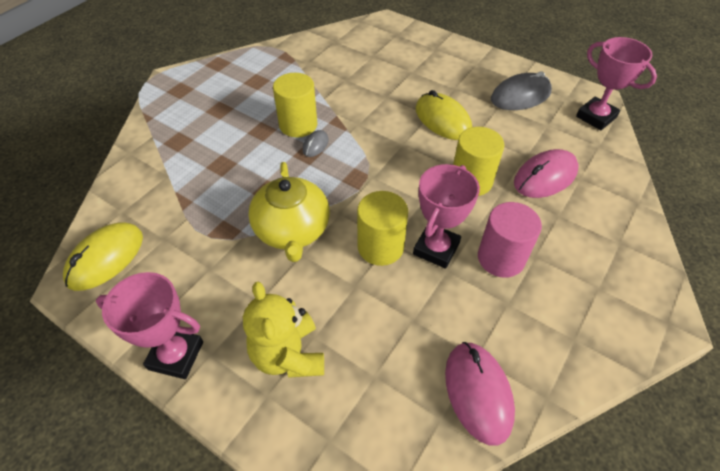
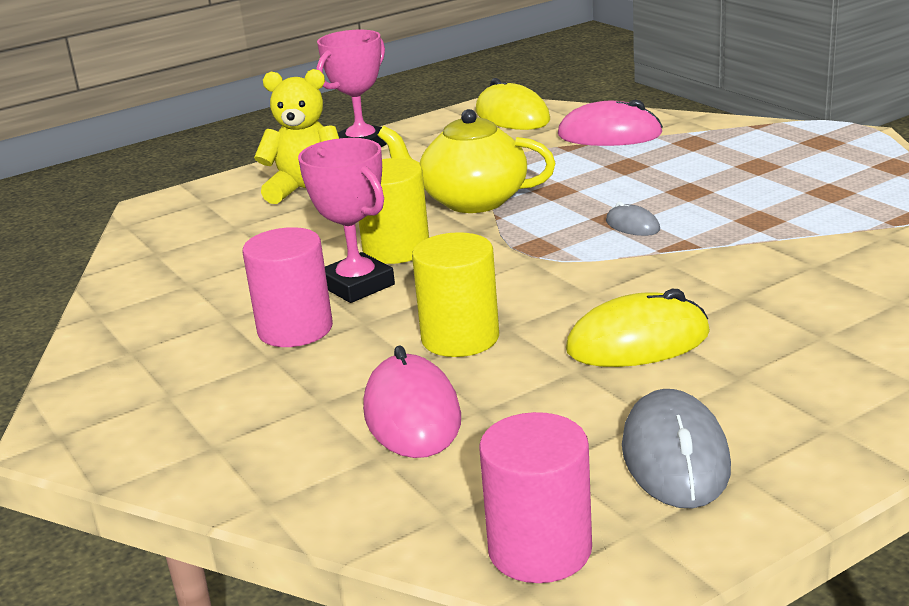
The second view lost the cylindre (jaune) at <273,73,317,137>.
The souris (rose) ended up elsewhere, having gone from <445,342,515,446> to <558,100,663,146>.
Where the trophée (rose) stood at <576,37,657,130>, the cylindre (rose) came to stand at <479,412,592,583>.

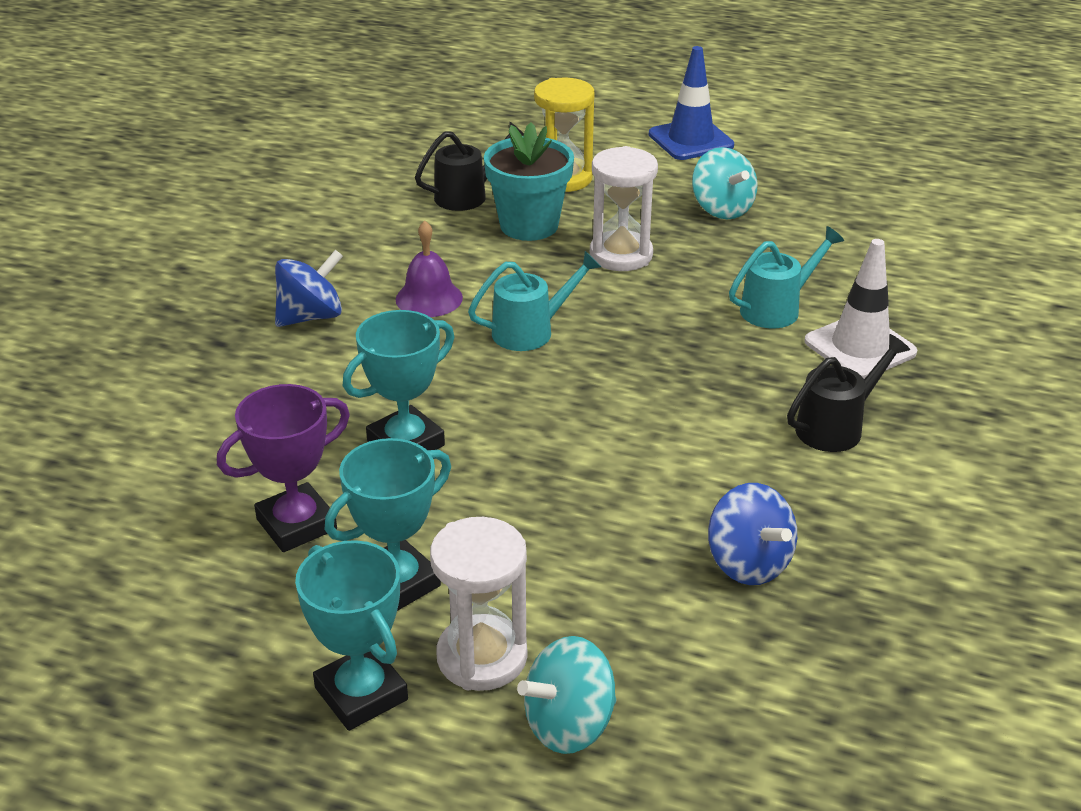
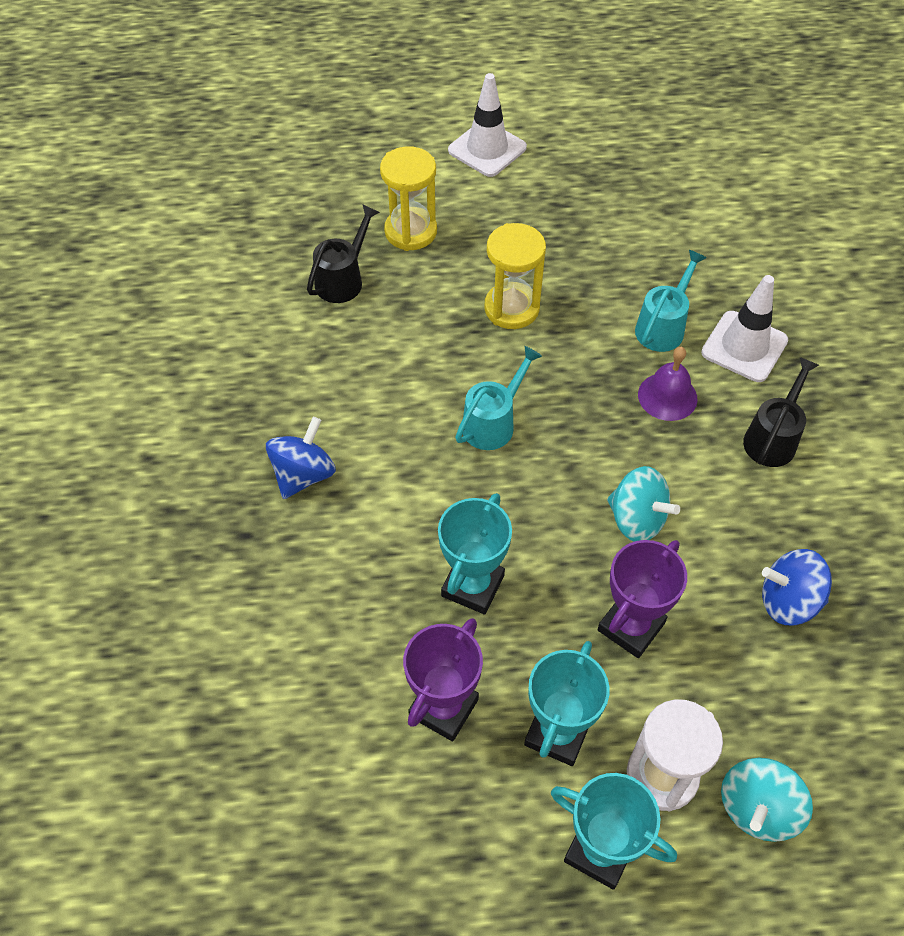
The cloche (violet) ended up elsewhere, having gone from <396,221,463,317> to <638,347,697,421>.
The second view lost the pot de fleurs (turquoise) at <484,122,574,241>.
What was the sablier (blanc) at <590,146,658,271> turned into the sablier (jaune) at <484,223,546,329>.
What was the cône de chantier (bleu) at <649,46,734,160> turned into the cône de chantier (blanc) at <448,73,527,177>.
The toupie (turquoise) ended up elsewhere, having gone from <692,147,757,219> to <607,466,680,542>.
The toupie (bleu) at <708,483,797,585> ended up facing another way, 150 degrees clockwise from before.
The second view gained the trophée (violet) at <598,540,687,658>.

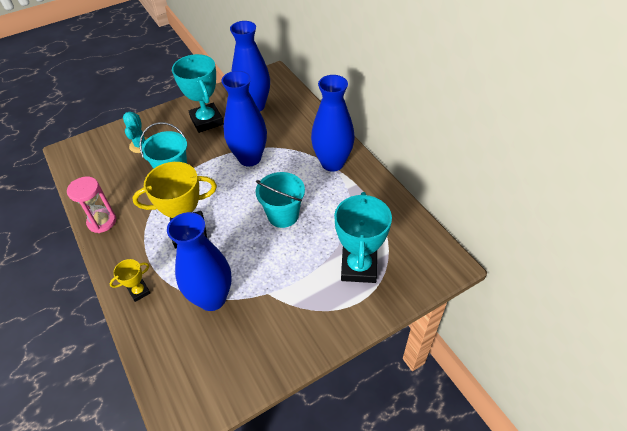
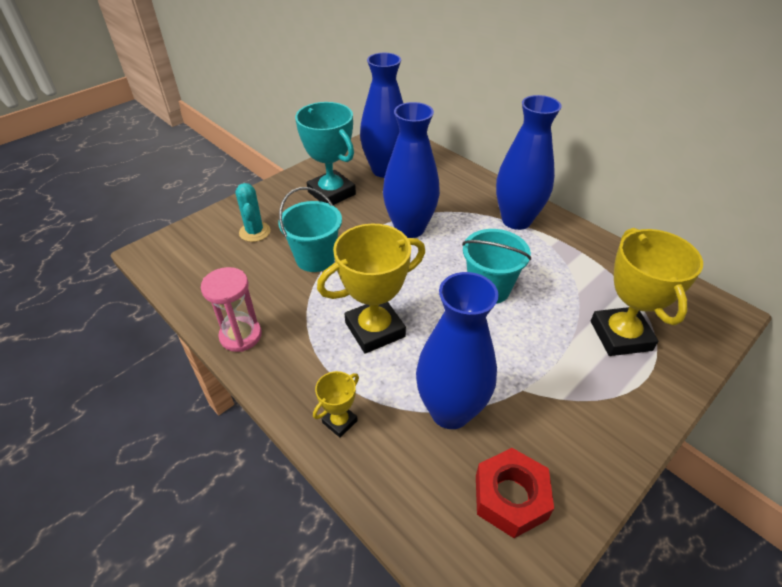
What was the trophée (turquoise) at <334,192,392,283> turned into the trophée (jaune) at <591,228,703,356>.
The second view gained the écrou (rouge) at <476,448,554,538>.

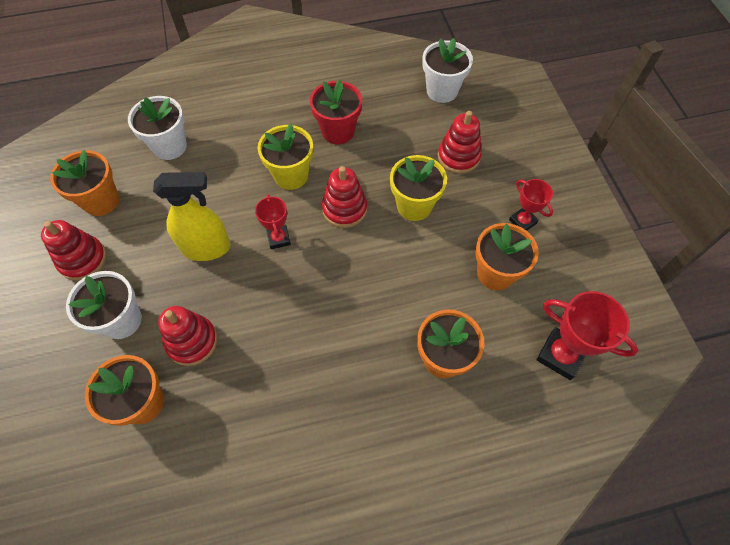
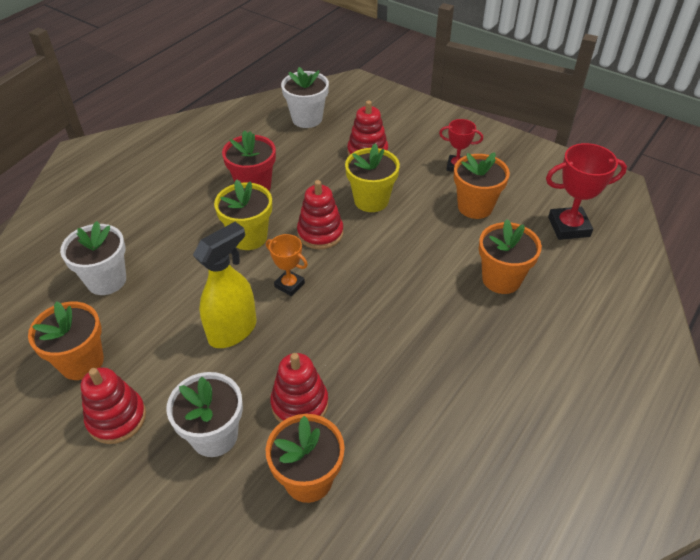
What was the trophée (rouge) at <255,194,291,249> turned into the trophée (orange) at <266,234,308,296>.

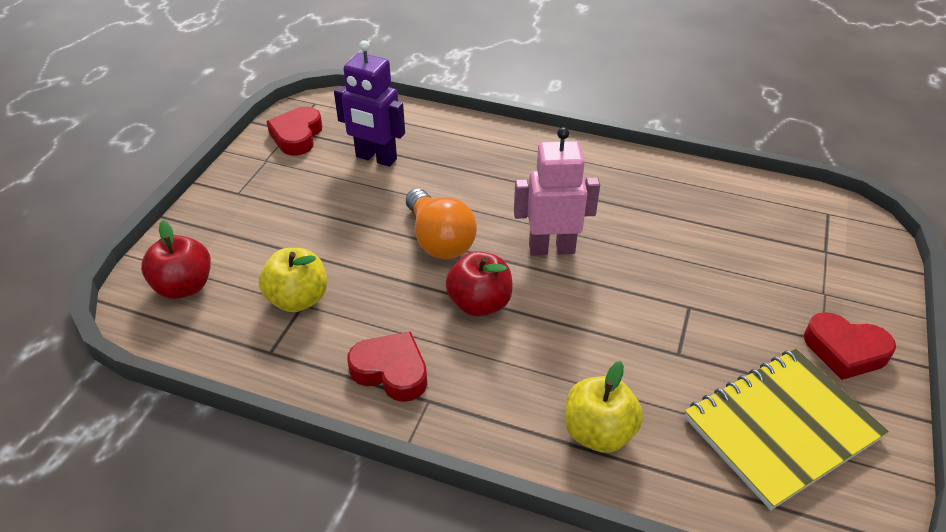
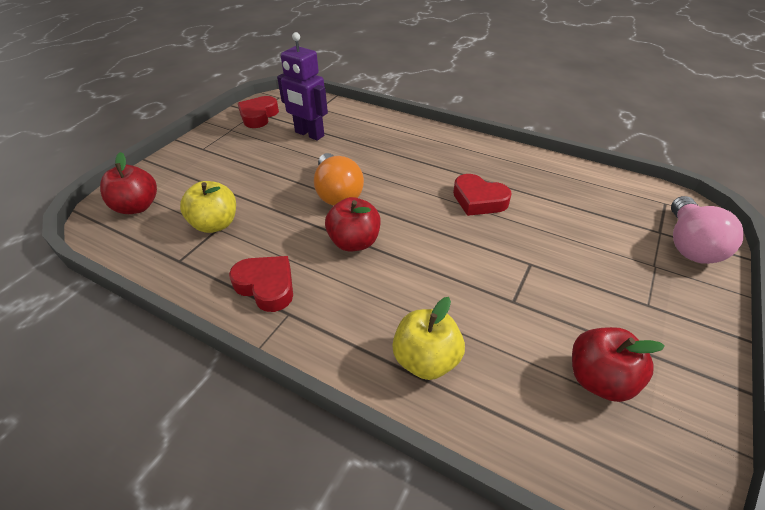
The second view lost the robot (rose) at <514,127,600,255>.
Where the carnet (jaune) stood at <684,349,889,510>, the pomme (rouge) came to stand at <572,327,665,402>.
The cœur (rouge) ended up elsewhere, having gone from <804,312,896,380> to <453,174,512,216>.
The second view gained the ampoule (rose) at <671,196,744,264>.

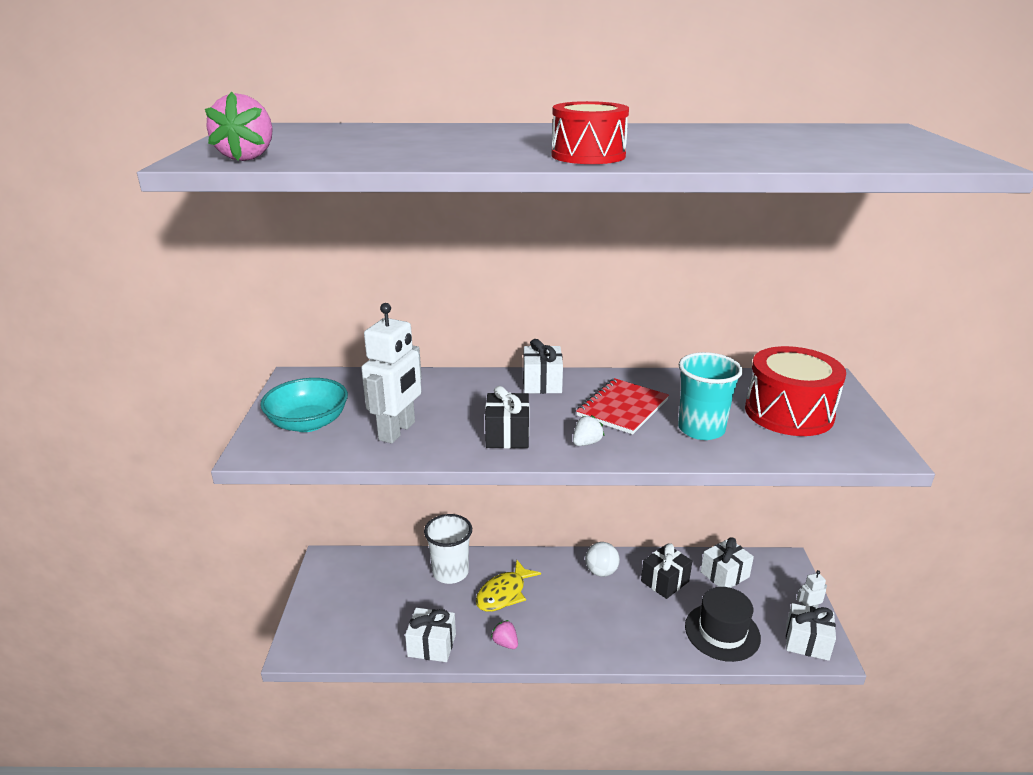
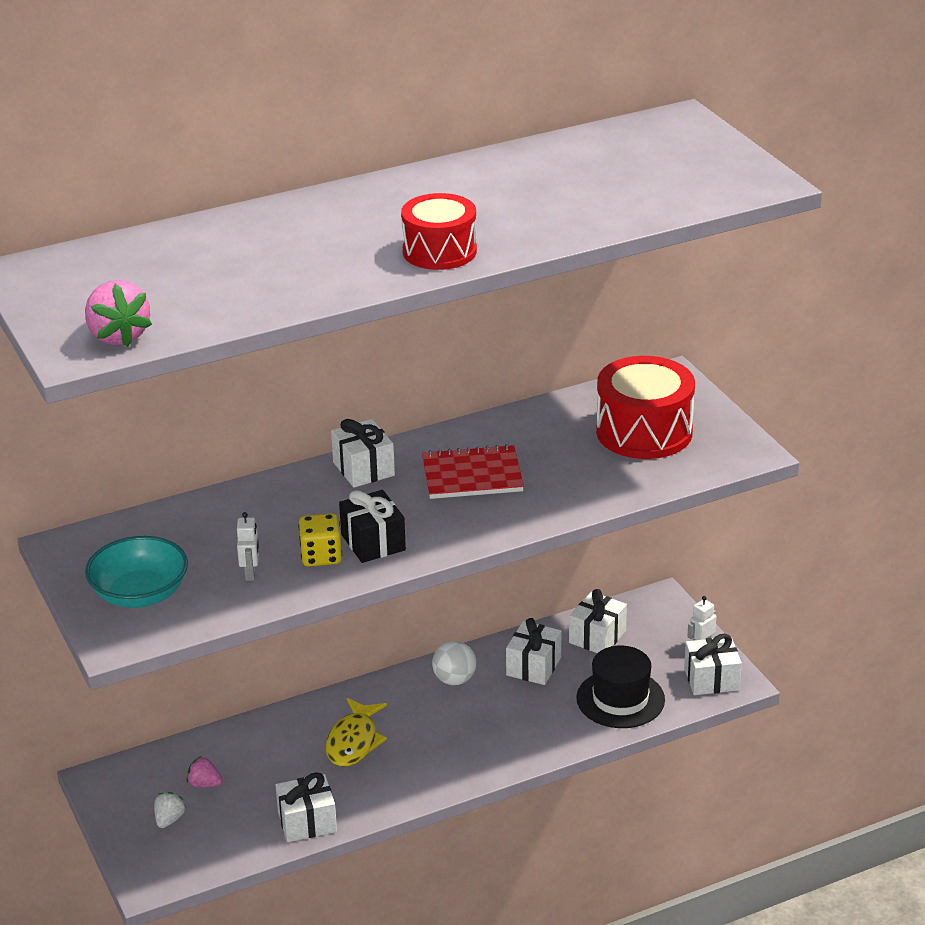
The size of the robot (blanc) at <361,303,422,444> changed by a factor of 0.46.
The second view lost the gobelet (blanc) at <424,514,472,584>.
The fraise (rose) ended up elsewhere, having gone from <491,620,518,649> to <186,756,223,787>.
The fraise (blanc) ended up elsewhere, having gone from <573,415,605,446> to <154,792,186,828>.
The carnet (rouge) at <576,378,669,434> ended up facing another way, 75 degrees clockwise from before.
What was the cadeau (noir) at <641,543,692,599> turned into the cadeau (blanc) at <506,618,561,685>.
The second view lost the gobelet (turquoise) at <678,352,743,440>.
The second view gained the dé (jaune) at <298,513,342,567>.

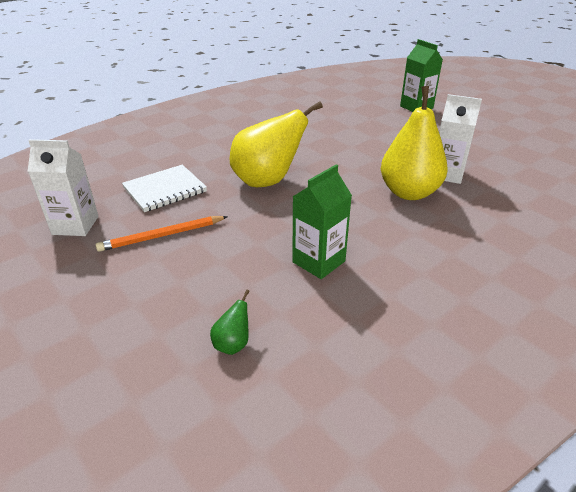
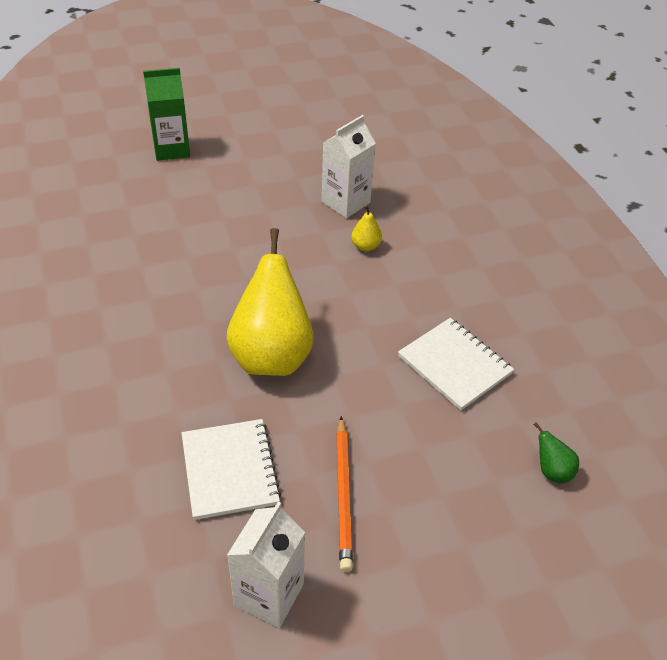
Where the brique de lait (vert) stood at <292,164,352,279>, the carnet (blanc) came to stand at <398,318,514,411>.
The size of the poire (jaune) at <381,86,448,200> changed by a factor of 0.41.

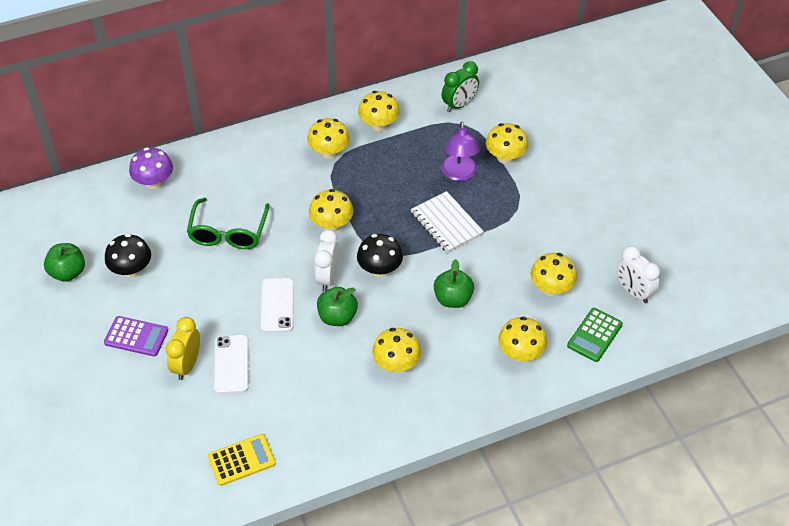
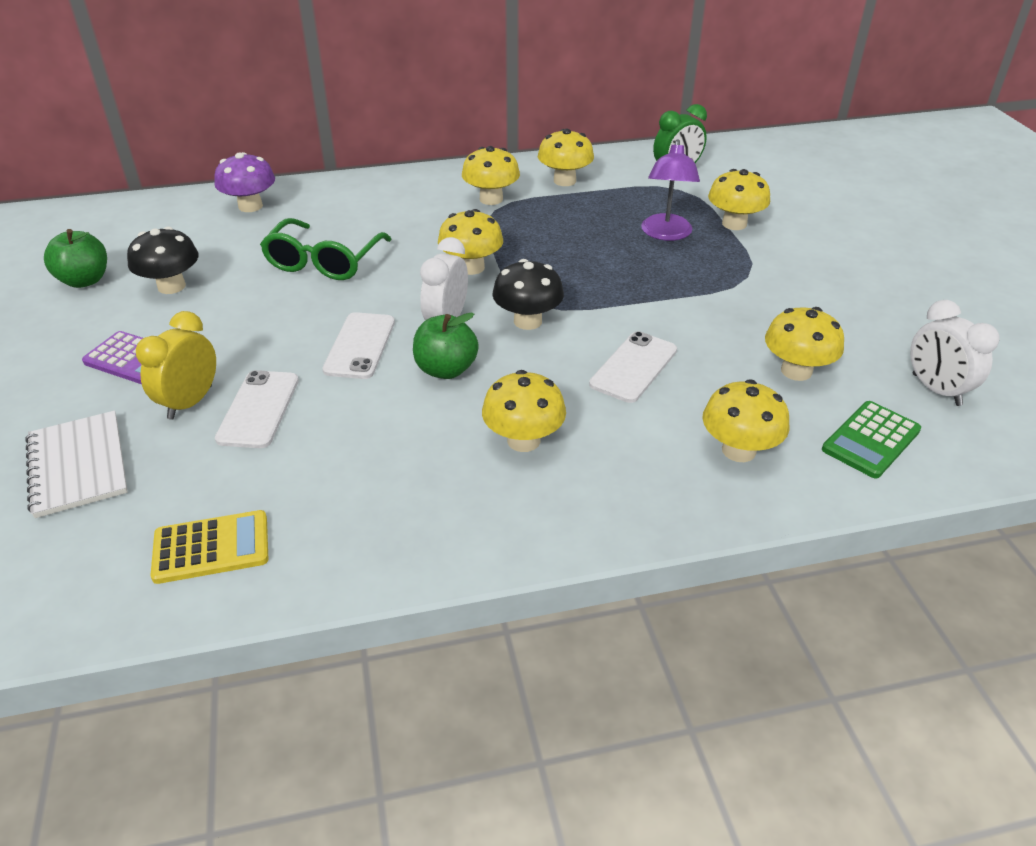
The carnet (blanc) ended up elsewhere, having gone from <411,191,484,253> to <25,411,128,518>.
Where the pomme (vert) stood at <434,259,474,308>, the téléphone (blanc) came to stand at <589,331,677,403>.

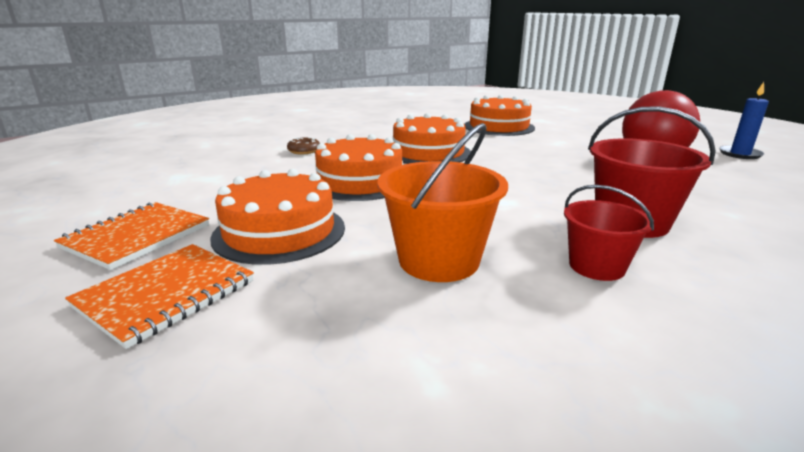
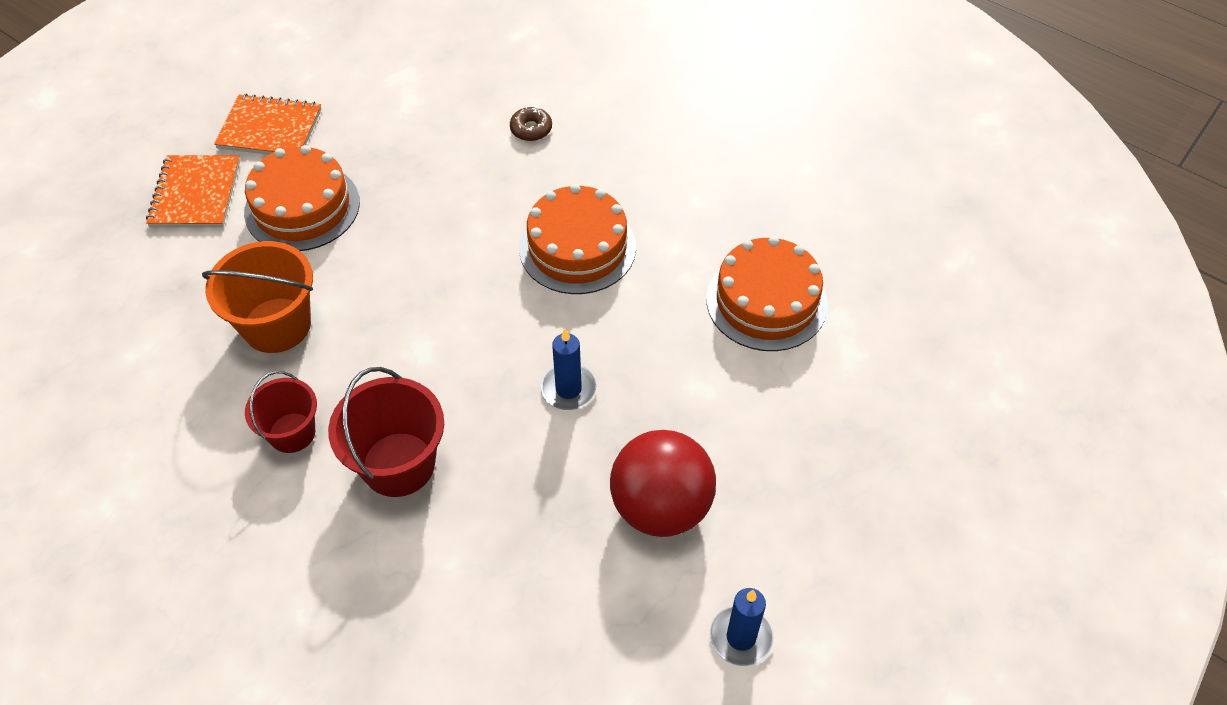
The carnet (orange) at <65,244,254,349> ended up facing another way, 75 degrees clockwise from before.
The second view lost the gâteau (orange) at <315,134,403,201>.
The second view gained the bougie (bleu) at <540,329,597,410>.

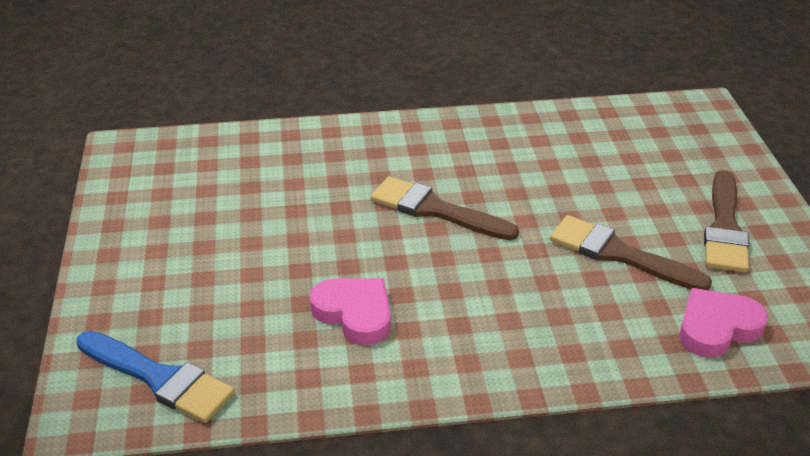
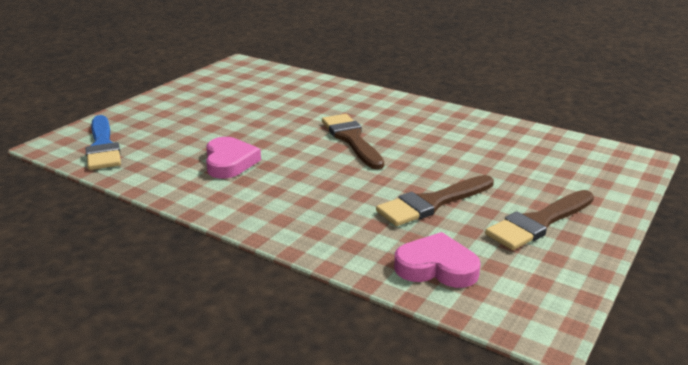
The pinceau (marron) at <550,215,712,290> ended up facing another way, 105 degrees counterclockwise from before.

